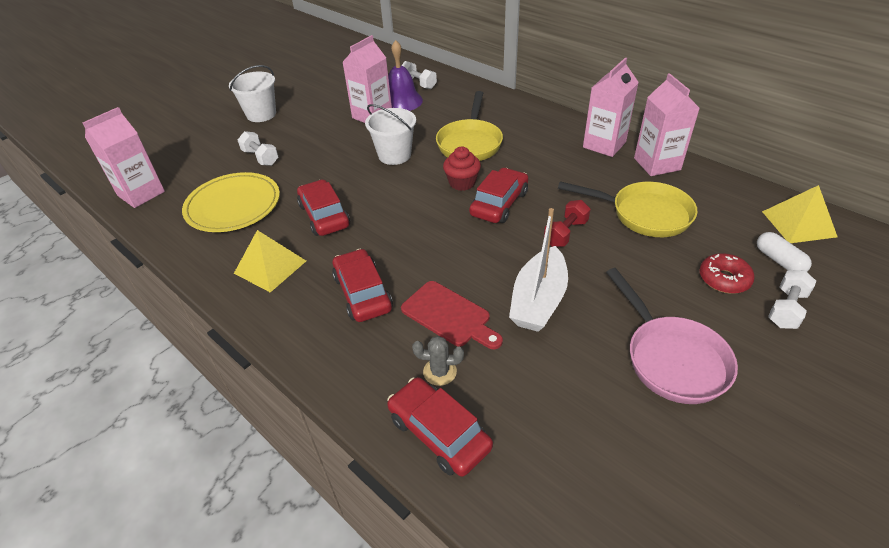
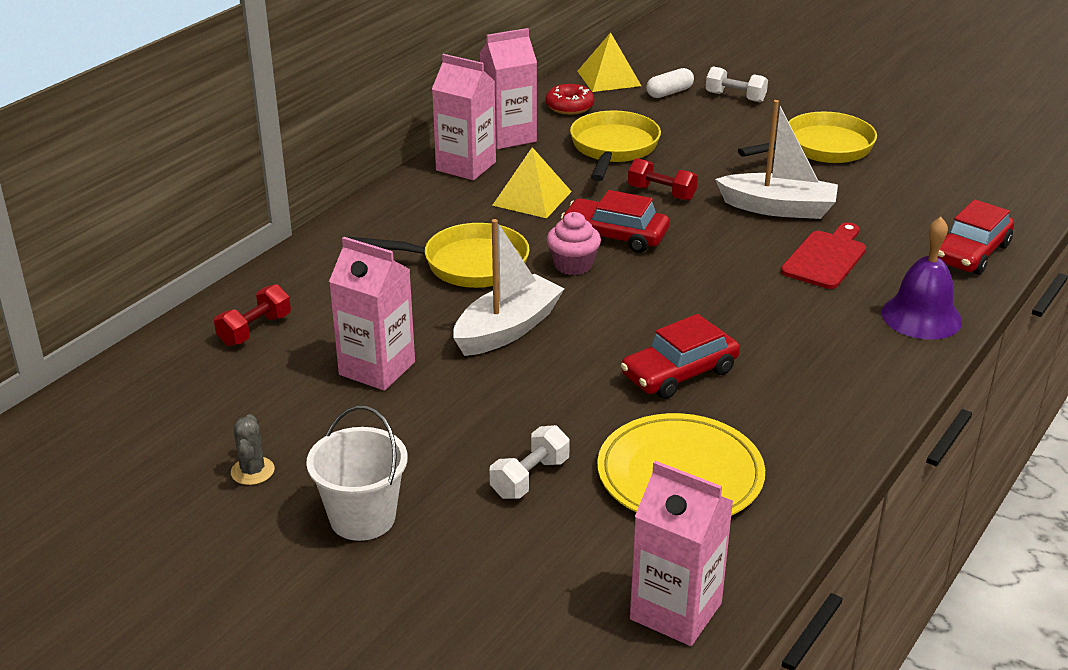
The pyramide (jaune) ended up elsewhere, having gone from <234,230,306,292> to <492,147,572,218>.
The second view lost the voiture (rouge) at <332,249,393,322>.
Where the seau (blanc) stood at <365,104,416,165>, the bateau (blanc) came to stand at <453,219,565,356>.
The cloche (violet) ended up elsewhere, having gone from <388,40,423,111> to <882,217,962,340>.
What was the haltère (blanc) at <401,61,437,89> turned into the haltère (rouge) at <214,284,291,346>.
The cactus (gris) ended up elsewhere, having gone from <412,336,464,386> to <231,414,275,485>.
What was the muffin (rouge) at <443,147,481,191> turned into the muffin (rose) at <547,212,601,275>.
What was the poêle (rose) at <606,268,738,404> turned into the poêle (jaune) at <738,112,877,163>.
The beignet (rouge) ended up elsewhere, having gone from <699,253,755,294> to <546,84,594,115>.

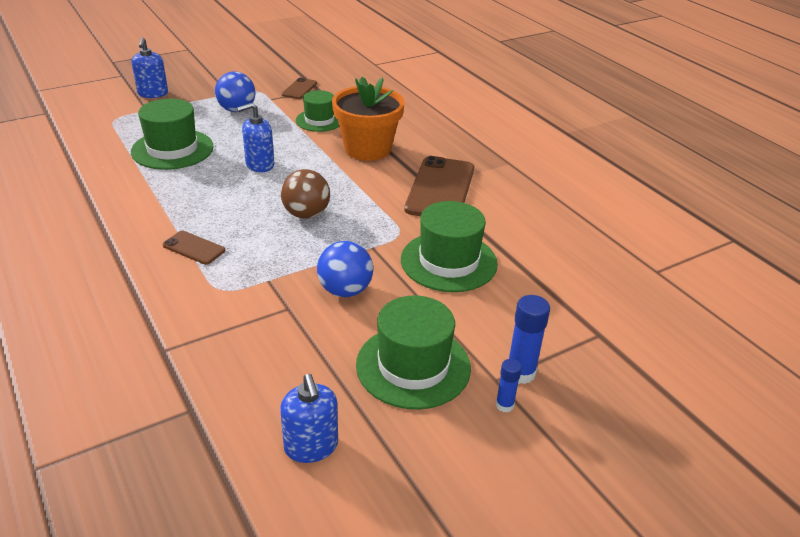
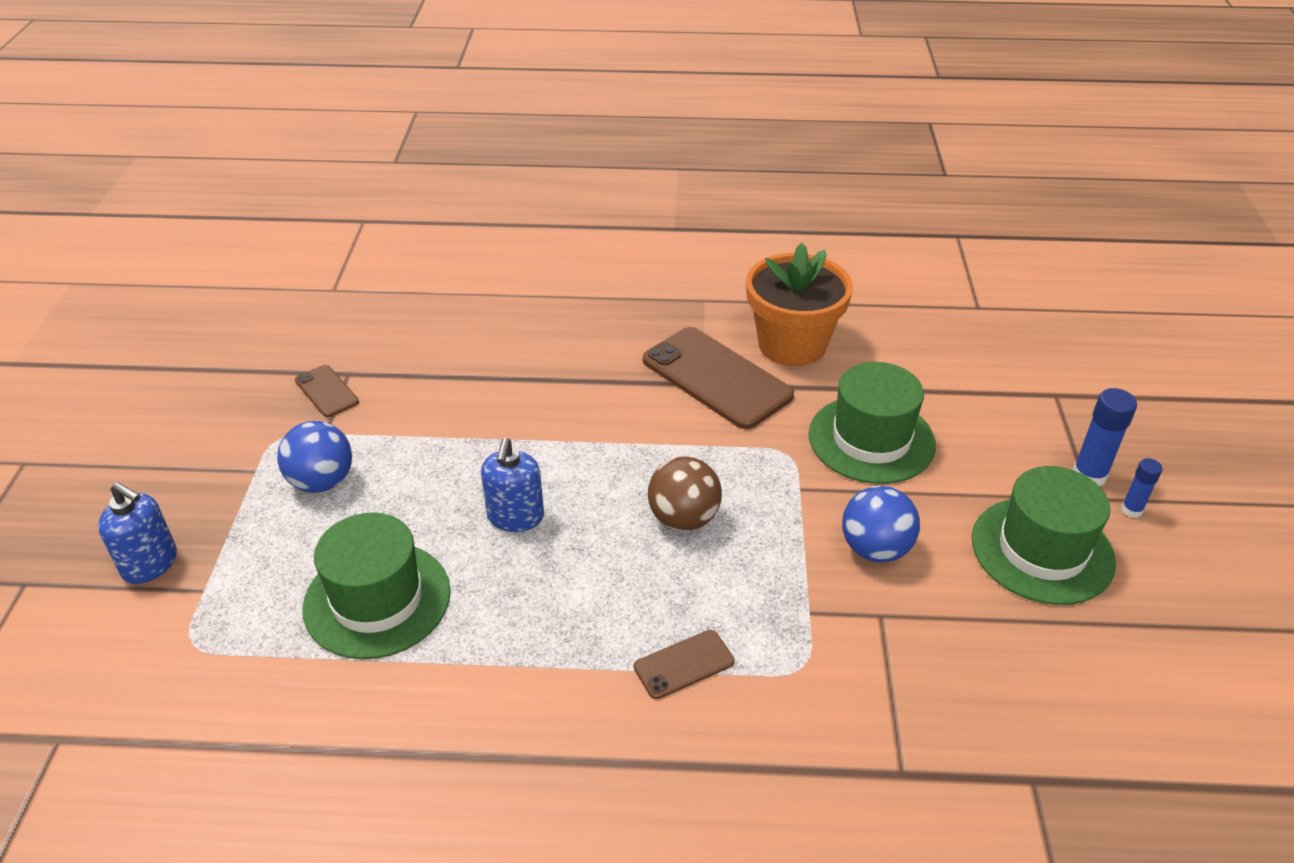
The second view lost the distributeur de savon (bleu) at <280,374,338,463>.
The second view lost the chapeau (vert) at <296,90,339,132>.
The pot de fleurs (orange) ended up elsewhere, having gone from <332,77,405,161> to <746,243,853,367>.

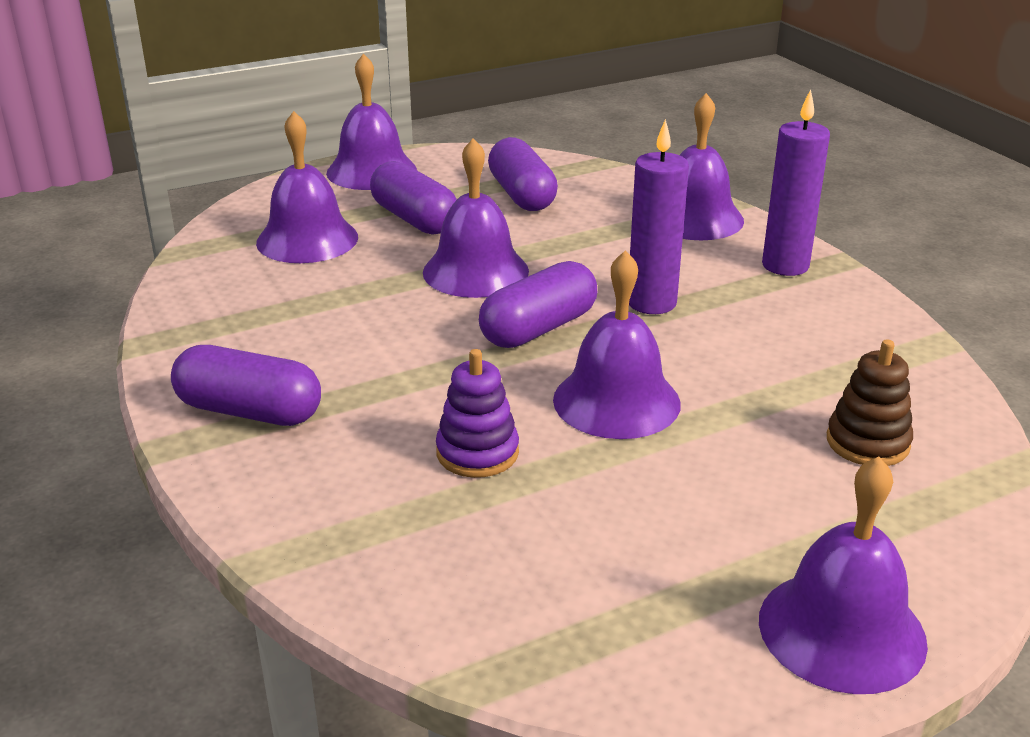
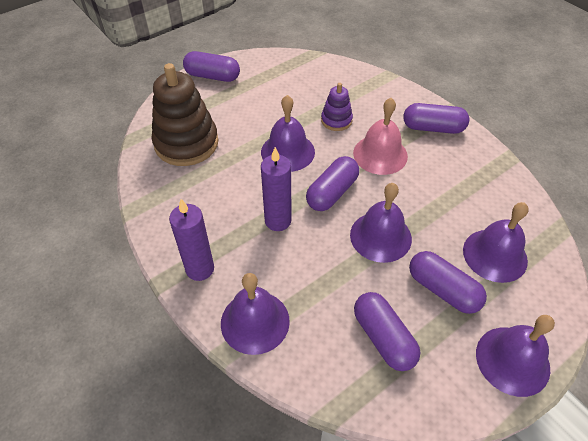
Where the cloche (violet) stood at <759,457,928,694>, the gélule (violet) came to stand at <183,51,240,82>.
The size of the jouet à empiler (marron) at <827,339,913,466> changed by a factor of 1.96.
The second view gained the cloche (rose) at <353,98,408,175>.

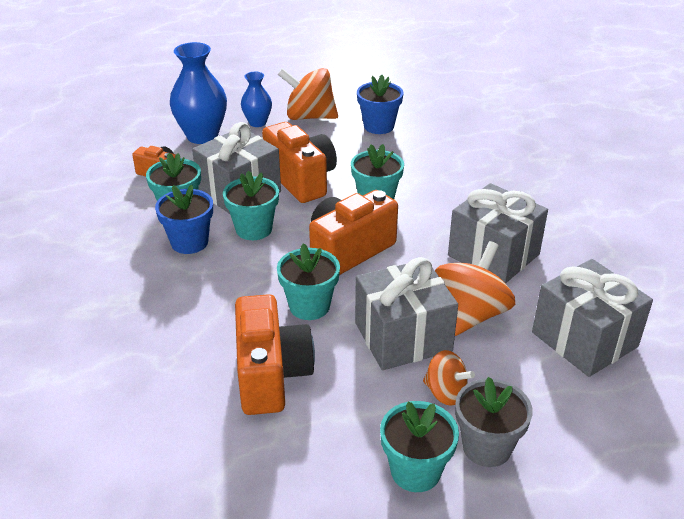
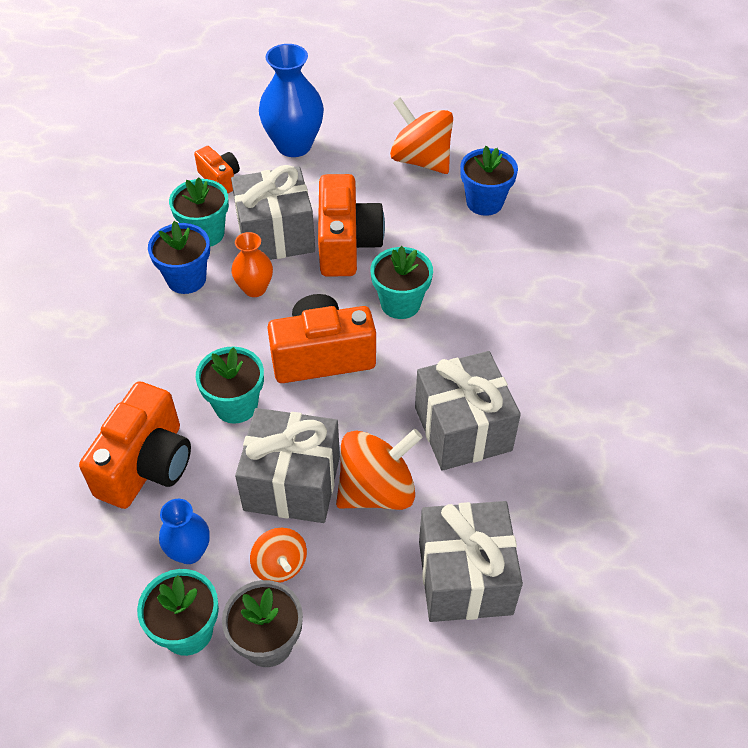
Where the pot de fleurs (turquoise) stood at <223,171,279,240>, the vase (orange) came to stand at <232,232,273,297>.
The vase (bleu) ended up elsewhere, having gone from <241,72,272,127> to <159,499,210,564>.

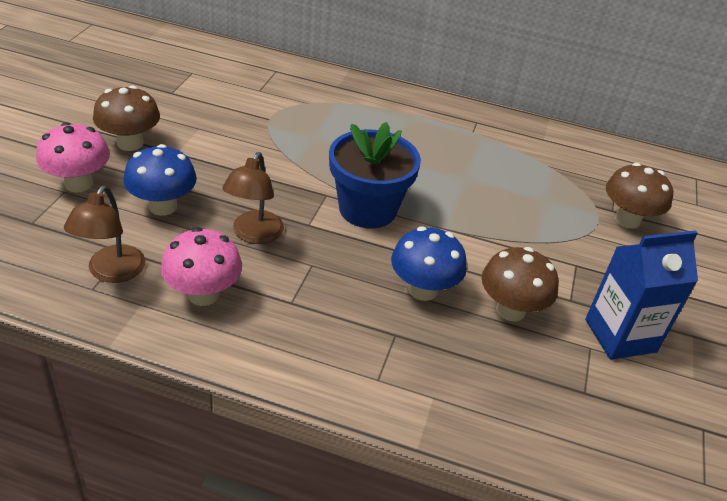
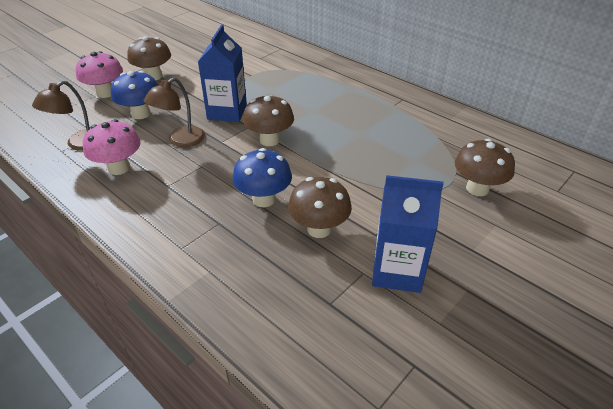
Where the pot de fleurs (bleu) stood at <329,122,421,228>, the champignon (marron) came to stand at <243,94,294,146>.
The second view gained the brique de lait (bleu) at <198,25,247,122>.

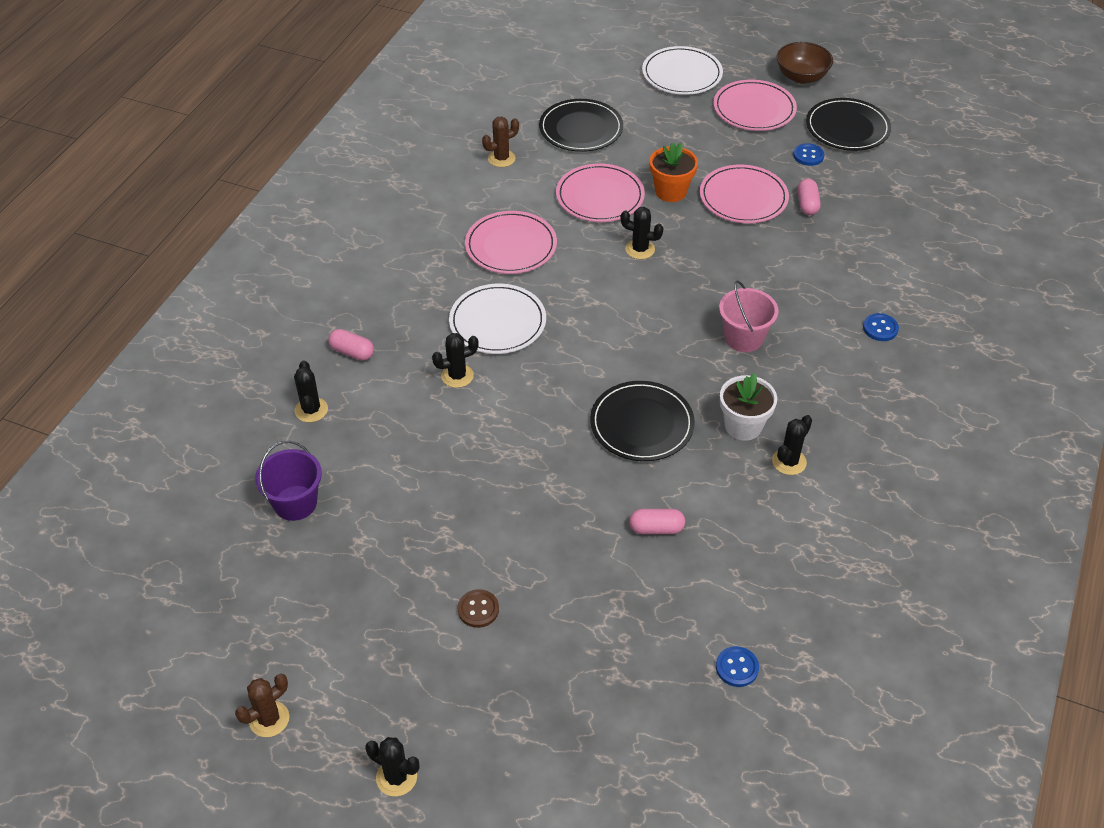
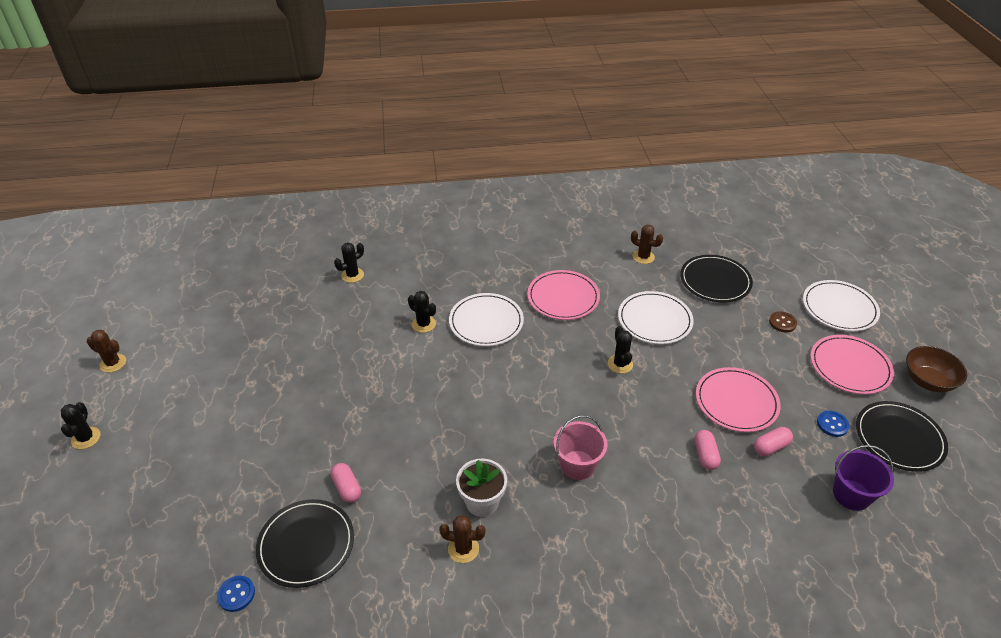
The seau (violet) ended up elsewhere, having gone from <255,441,322,521> to <833,445,894,511>.
The gélule (rose) ended up elsewhere, having gone from <328,329,374,361> to <694,430,721,470>.
The bouton (marron) ended up elsewhere, having gone from <458,589,499,628> to <769,311,797,333>.
What was the assiette (rose) at <556,163,645,222> turned into the assiette (blanc) at <618,291,694,344>.
The assiette (noir) ended up elsewhere, having gone from <590,381,695,461> to <256,499,354,588>.
The second view lost the pot de fleurs (orange) at <650,143,698,202>.
What was the cactus (noir) at <772,415,812,475> turned into the cactus (marron) at <439,515,486,563>.
The second view lost the bouton (bleu) at <863,313,899,341>.

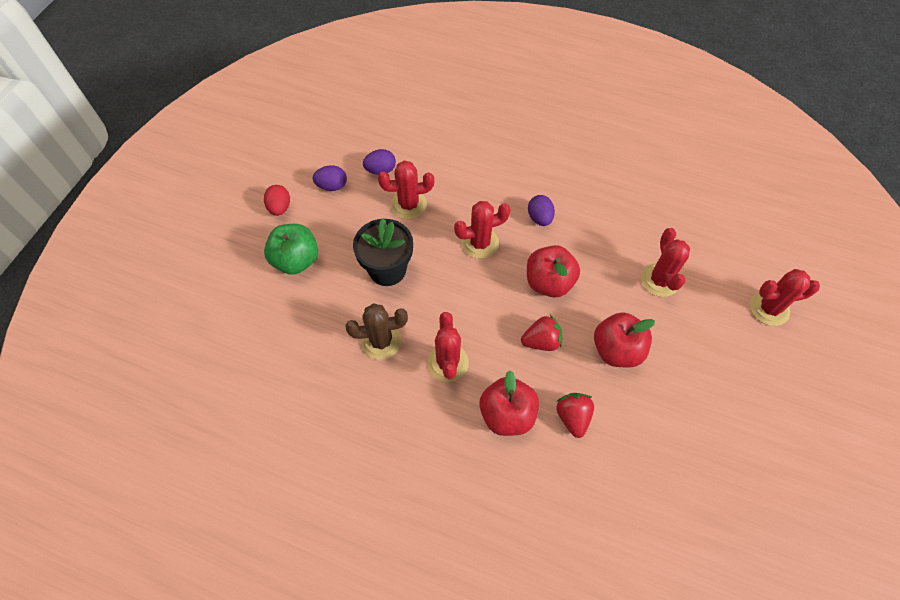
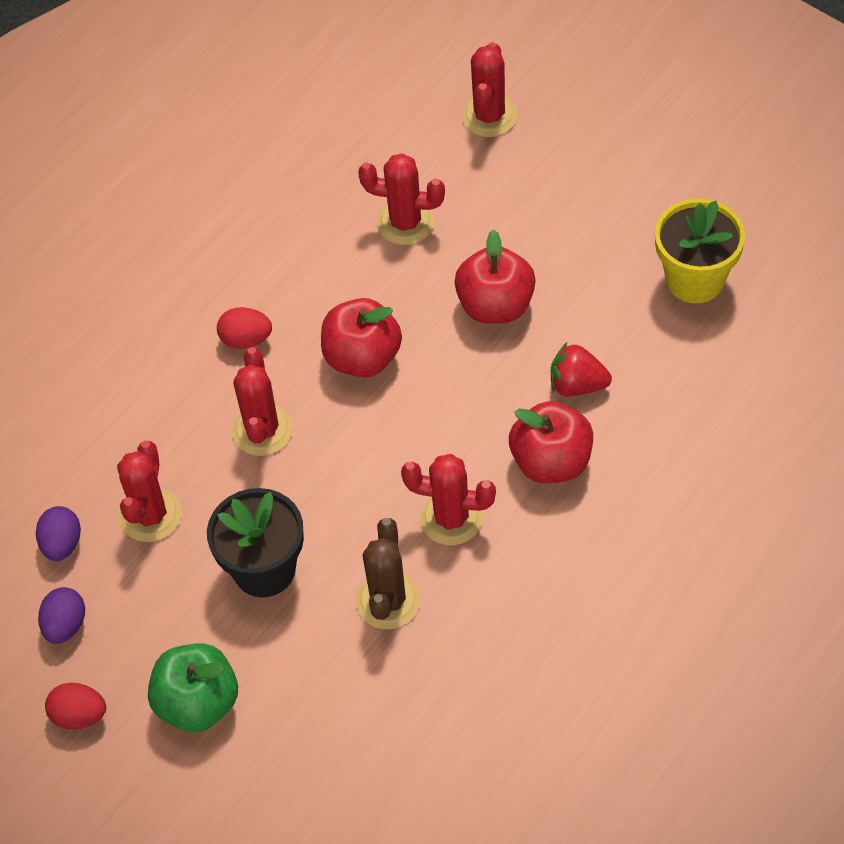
The second view lost the fraise (rouge) at <521,315,562,351>.
What was the œuf (violet) at <528,195,555,226> turned into the œuf (rouge) at <217,307,272,349>.
The second view gained the pot de fleurs (jaune) at <655,199,745,304>.

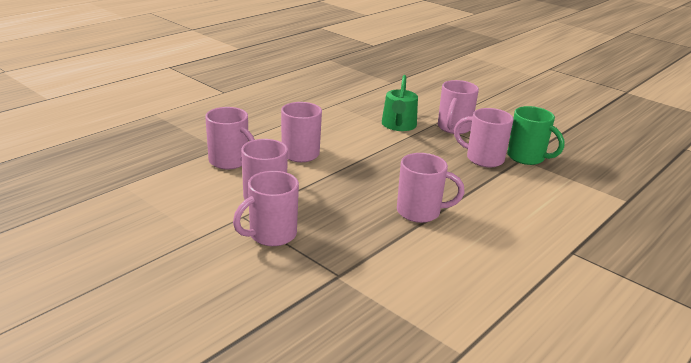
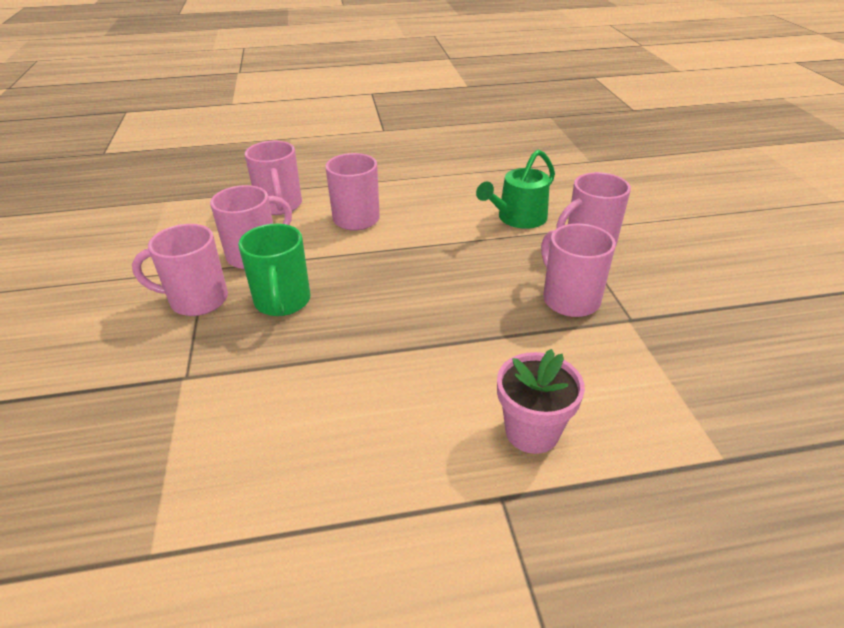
The second view lost the tasse (rose) at <397,153,465,223>.
The tasse (vert) ended up elsewhere, having gone from <507,106,564,165> to <238,224,311,316>.
The second view gained the pot de fleurs (rose) at <497,349,585,454>.

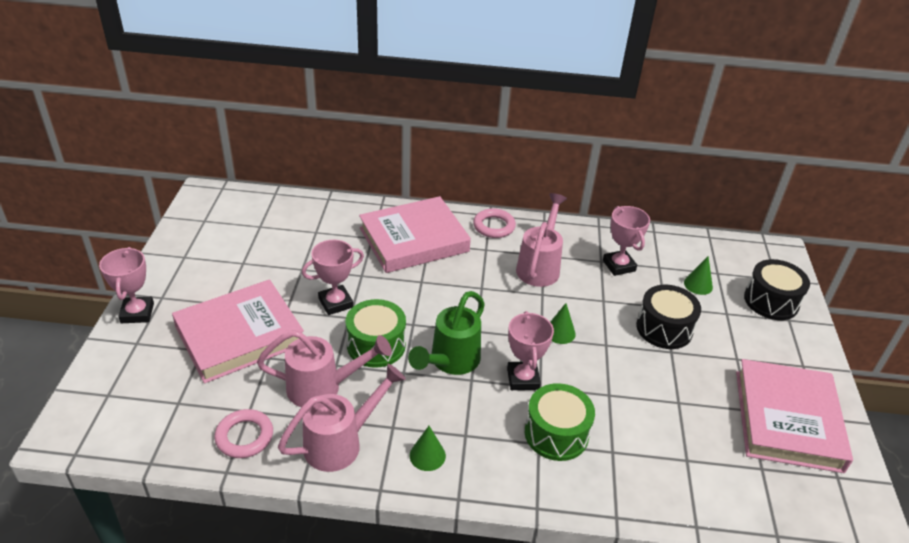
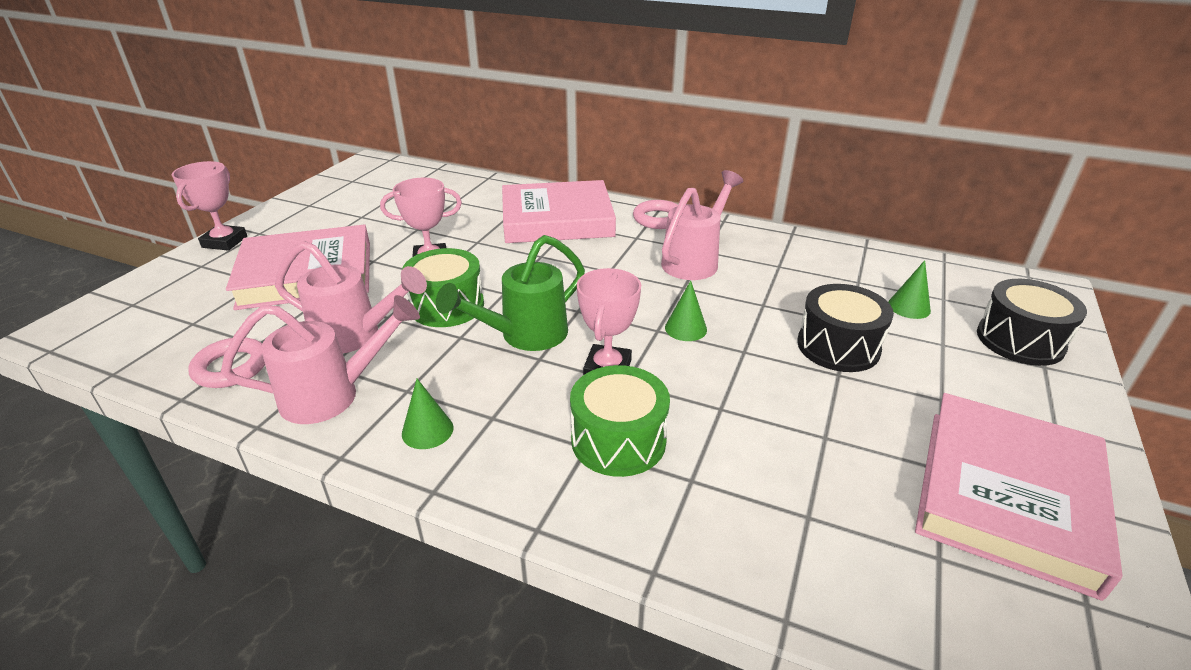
The second view lost the trophée (rose) at <603,206,650,276>.

